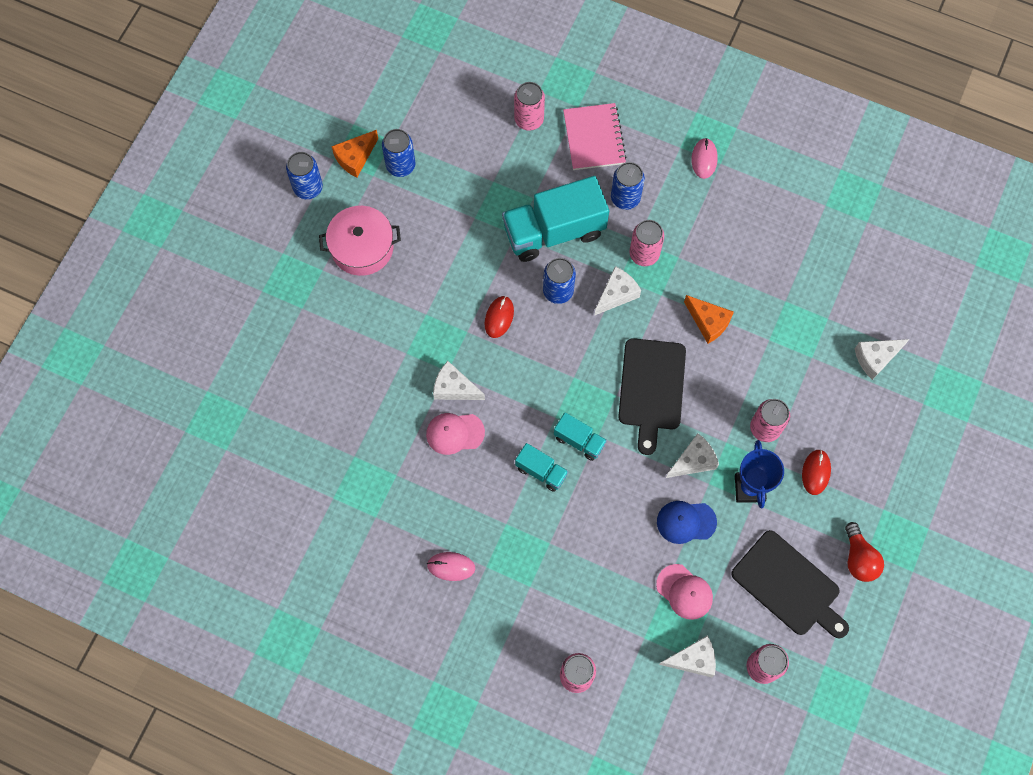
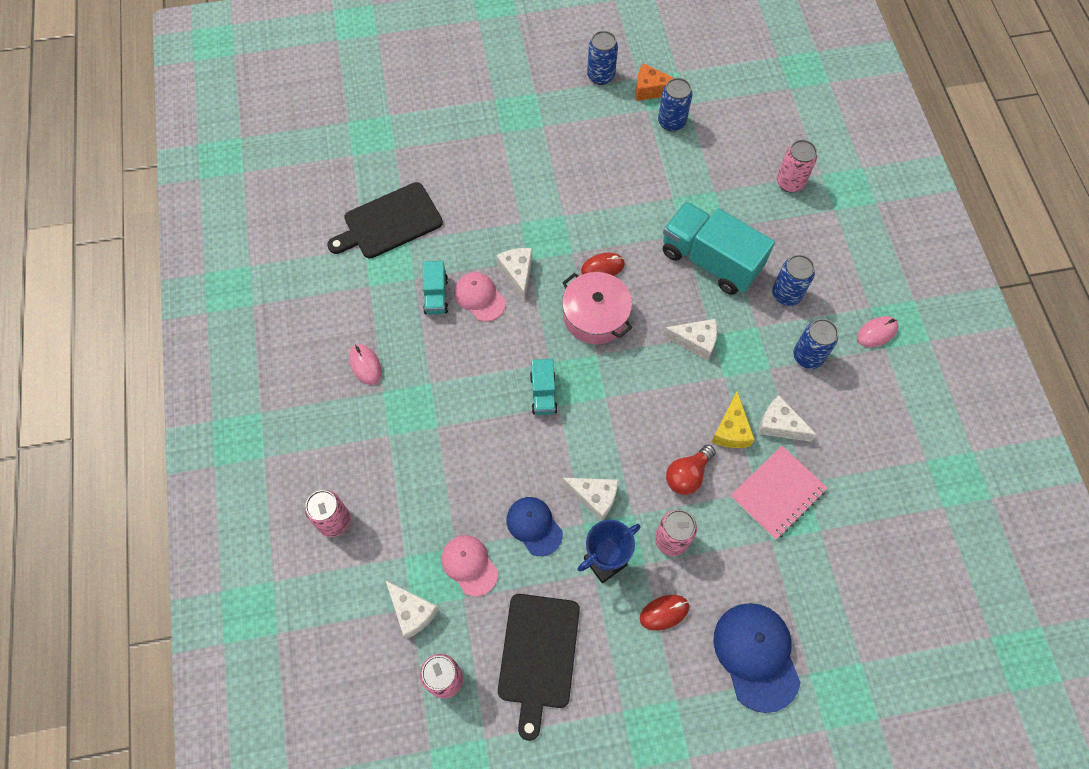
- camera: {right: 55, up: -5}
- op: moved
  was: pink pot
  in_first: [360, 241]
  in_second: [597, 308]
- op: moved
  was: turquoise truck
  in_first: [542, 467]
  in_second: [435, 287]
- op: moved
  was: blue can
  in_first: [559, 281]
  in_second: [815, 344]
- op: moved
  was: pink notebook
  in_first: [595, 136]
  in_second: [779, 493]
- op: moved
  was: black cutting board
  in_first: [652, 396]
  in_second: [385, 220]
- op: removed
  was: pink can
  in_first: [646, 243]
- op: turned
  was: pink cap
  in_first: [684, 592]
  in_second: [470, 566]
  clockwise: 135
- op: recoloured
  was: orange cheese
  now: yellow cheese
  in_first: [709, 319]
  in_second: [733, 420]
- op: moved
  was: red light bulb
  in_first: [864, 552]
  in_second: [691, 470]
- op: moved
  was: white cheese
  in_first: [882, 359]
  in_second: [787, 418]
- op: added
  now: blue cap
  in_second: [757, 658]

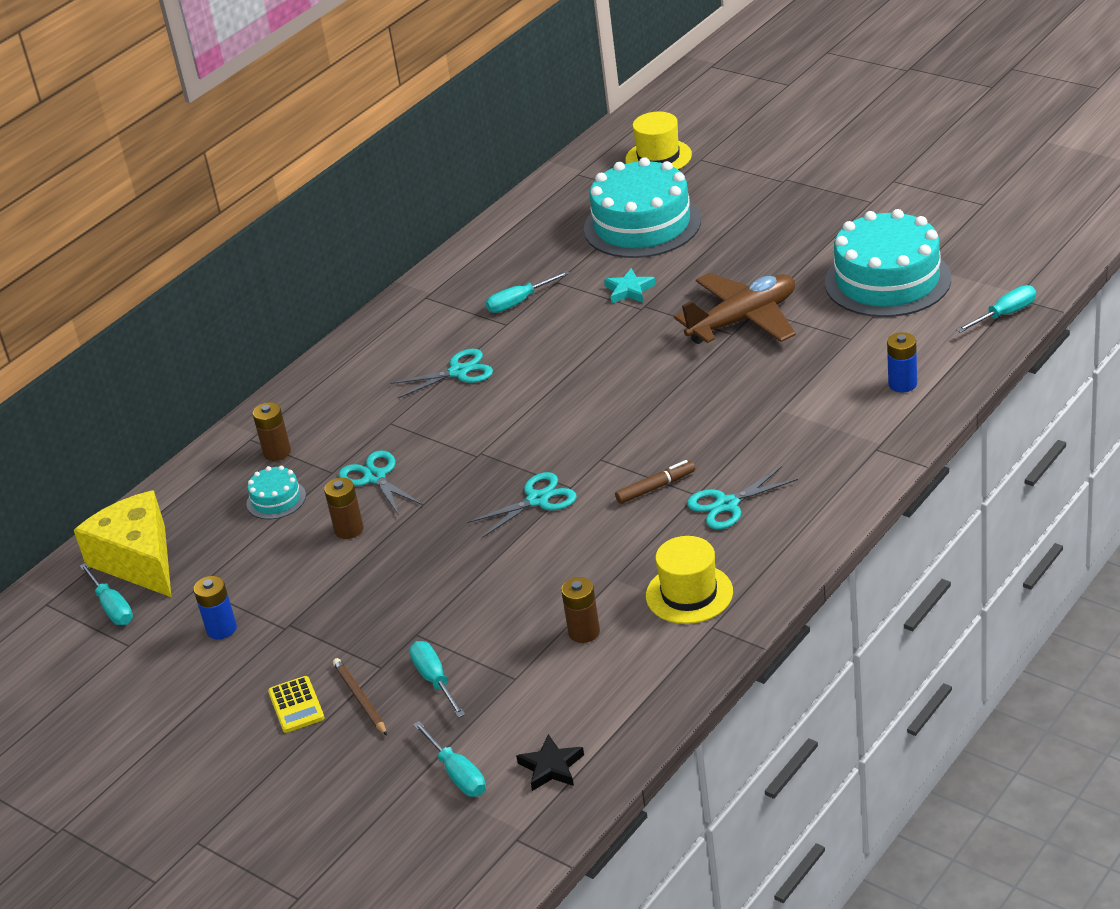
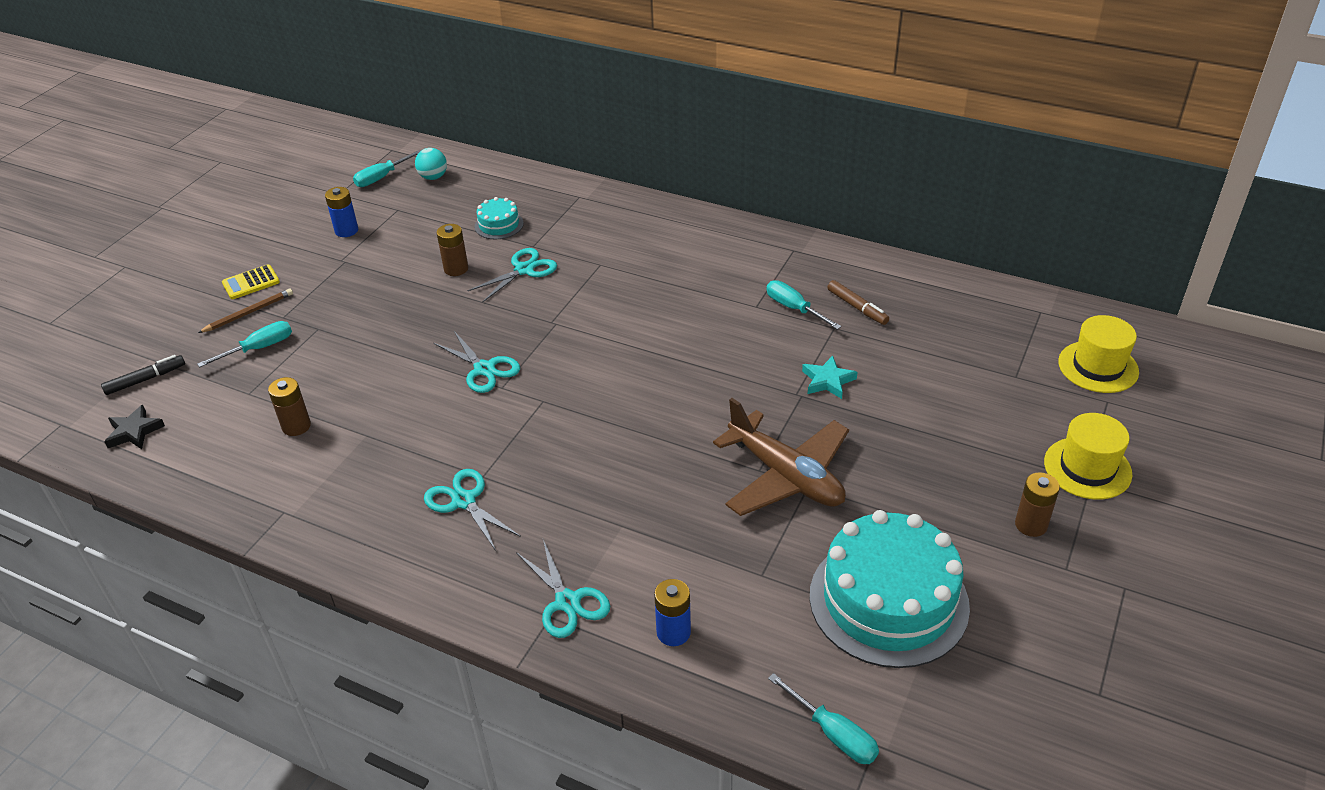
- camera: {right: 75, up: 5}
- op: replaced
  was: yellow cheese
  now: turquoise ball
  in_first: [122, 543]
  in_second: [431, 164]
- op: moved
  was: brown battery
  in_first: [272, 431]
  in_second: [1037, 504]
- op: moved
  was: turquoise scissors
  in_first: [441, 373]
  in_second: [563, 589]
- op: replaced
  was: turquoise screwdriver
  now: black marker
  in_first: [449, 759]
  in_second: [143, 375]
- op: removed
  was: turquoise cake
  in_first: [642, 207]
- op: moved
  was: brown marker
  in_first: [655, 482]
  in_second: [858, 302]
- op: moved
  was: yellow hat
  in_first: [689, 580]
  in_second: [1088, 456]

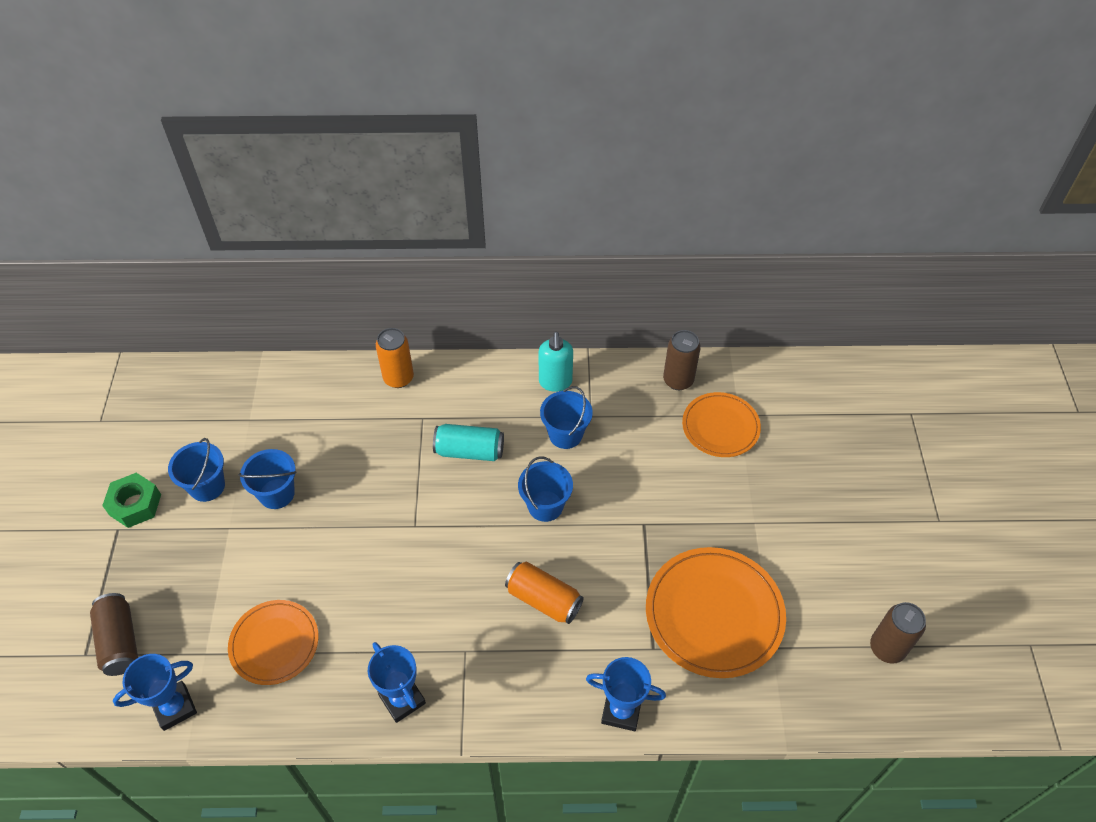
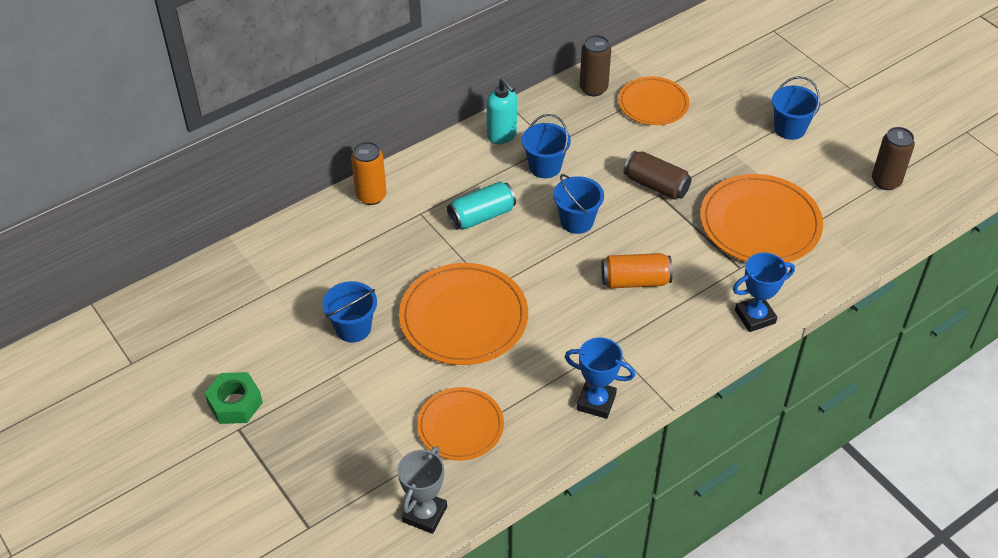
- camera: {right: -35, up: -5}
- op: moved
  was: brown can
  in_first: [114, 634]
  in_second: [657, 175]
- op: recoloured
  was: blue trophy
  now: grey trophy
  in_first: [155, 692]
  in_second: [422, 490]
- op: moved
  was: blue bucket
  in_first: [196, 470]
  in_second: [796, 108]
- op: added
  now: orange plate
  in_second: [463, 314]

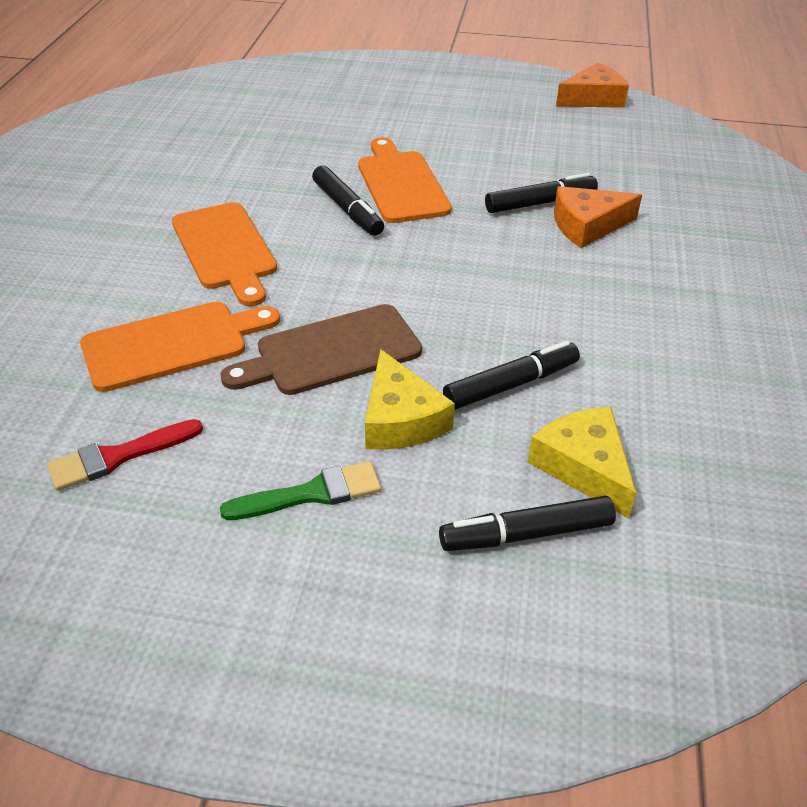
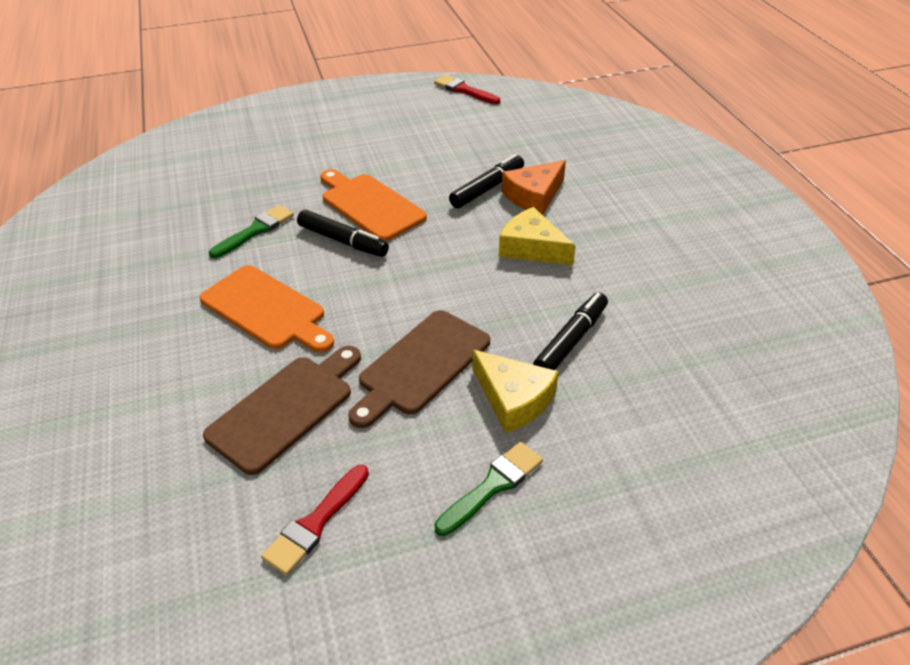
- camera: {right: -25, up: 0}
- op: recoloured
  was: orange cutting board
  now: brown cutting board
  in_first: [180, 347]
  in_second: [282, 410]
- op: removed
  was: black marker
  in_first: [527, 523]
- op: moved
  was: yellow cheese
  in_first: [582, 463]
  in_second: [537, 236]
- op: replaced
  was: orange cheese
  now: red brush
  in_first: [592, 85]
  in_second: [467, 89]
- op: added
  now: green brush
  in_second: [251, 231]

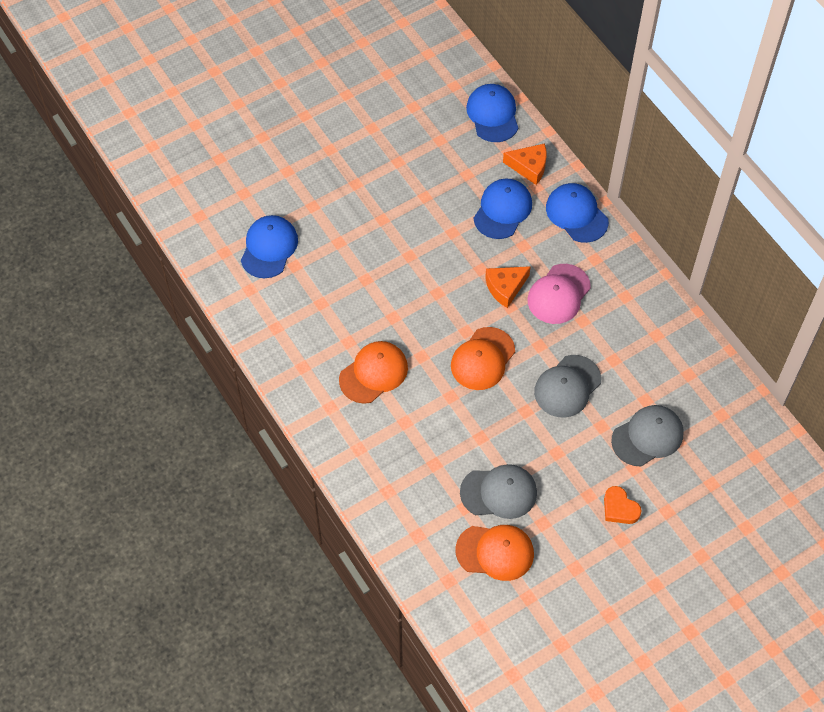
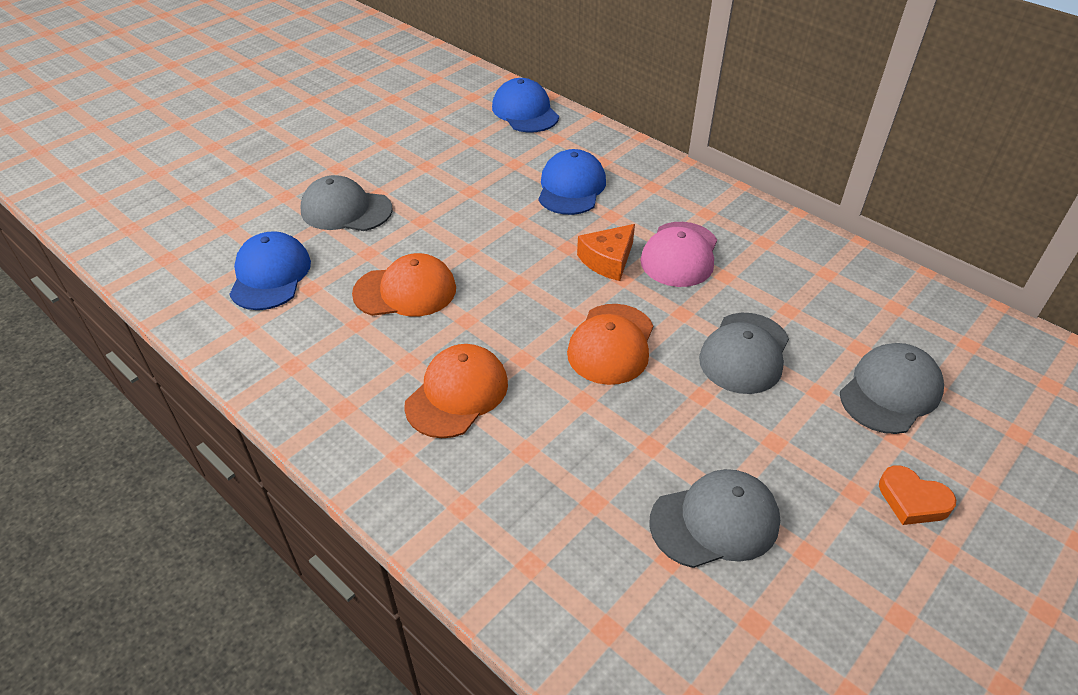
- camera: {right: -15, up: -15}
- op: moved
  was: orange cap
  in_first: [494, 553]
  in_second: [404, 284]
- op: removed
  was: orange cheese
  in_first: [524, 164]
- op: removed
  was: blue cap
  in_first: [577, 213]
- op: added
  now: grey cap
  in_second: [346, 203]

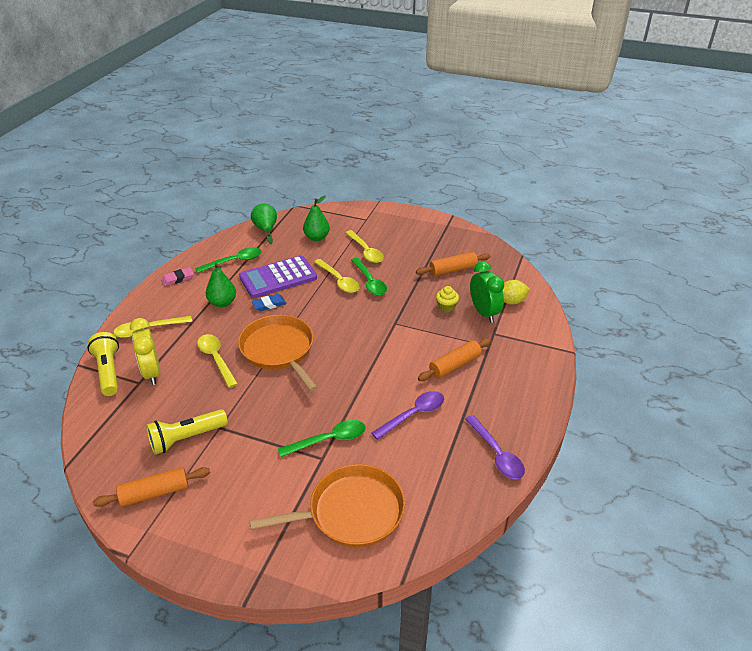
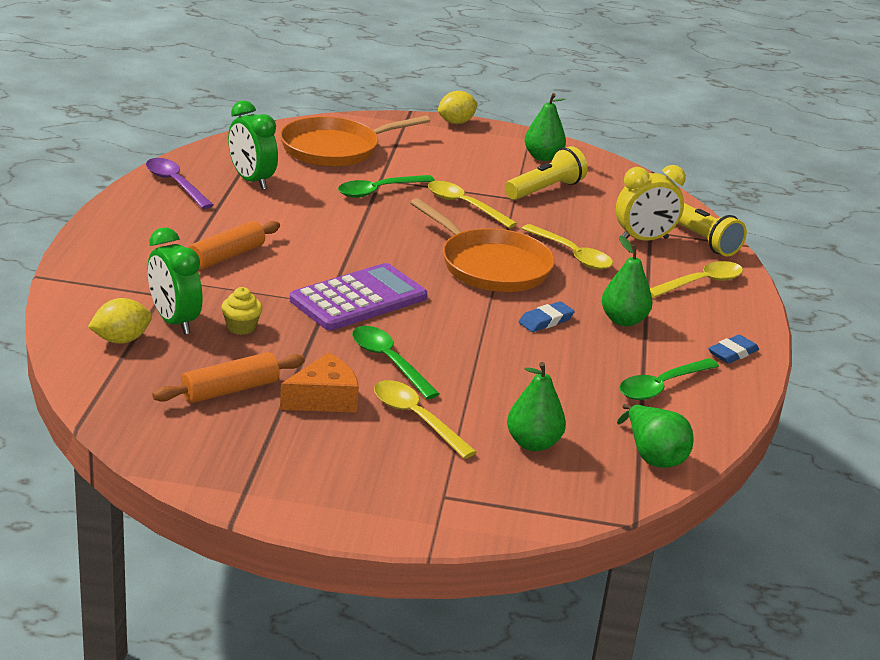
- camera: {right: 165, up: -10}
- op: replaced
  was: orange rolling pin
  now: green pear
  in_first: [151, 487]
  in_second: [545, 127]
- op: turned
  was: yellow clock
  in_first: [145, 351]
  in_second: [651, 203]
  clockwise: 105
- op: recoloured
  was: pink eraser
  now: blue eraser
  in_first: [177, 276]
  in_second: [733, 349]
- op: moved
  was: purple calculator
  in_first: [278, 277]
  in_second: [358, 296]
- op: moved
  was: yellow spoon
  in_first: [337, 276]
  in_second: [472, 204]
- op: removed
  was: purple spoon
  in_first: [407, 415]
- op: added
  now: green clock
  in_second: [253, 145]
- op: added
  now: orange cheese
  in_second: [319, 382]
- op: added
  now: yellow lemon
  in_second: [458, 107]

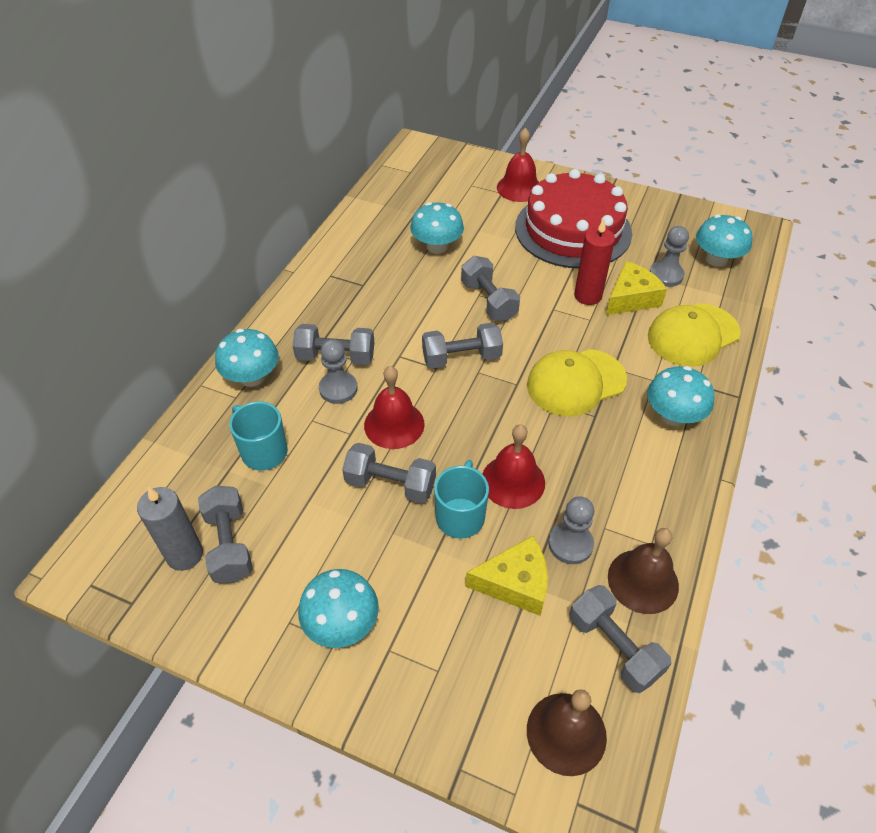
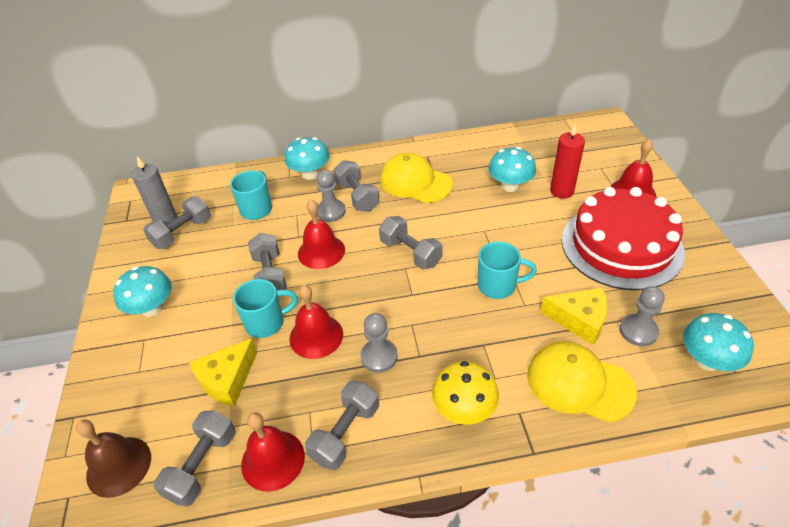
- camera: {right: 60, up: -5}
- op: moved
  was: grey dumbbell
  in_first: [490, 288]
  in_second: [342, 425]
- op: turned
  was: yellow cheese
  in_first: [506, 576]
  in_second: [223, 372]
  clockwise: 75
- op: moved
  was: yellow cap
  in_first: [577, 382]
  in_second: [416, 178]
- op: moved
  was: grey pawn
  in_first: [571, 530]
  in_second: [379, 343]
- op: moved
  was: red candle
  in_first: [594, 262]
  in_second: [567, 161]
- op: recoloured
  was: brown bell
  now: red bell
  in_first: [643, 571]
  in_second: [273, 452]
- op: recoloured
  was: turquoise mushroom
  now: yellow mushroom
  in_first: [680, 396]
  in_second: [465, 392]
- op: added
  now: turquoise mug
  in_second: [507, 270]

